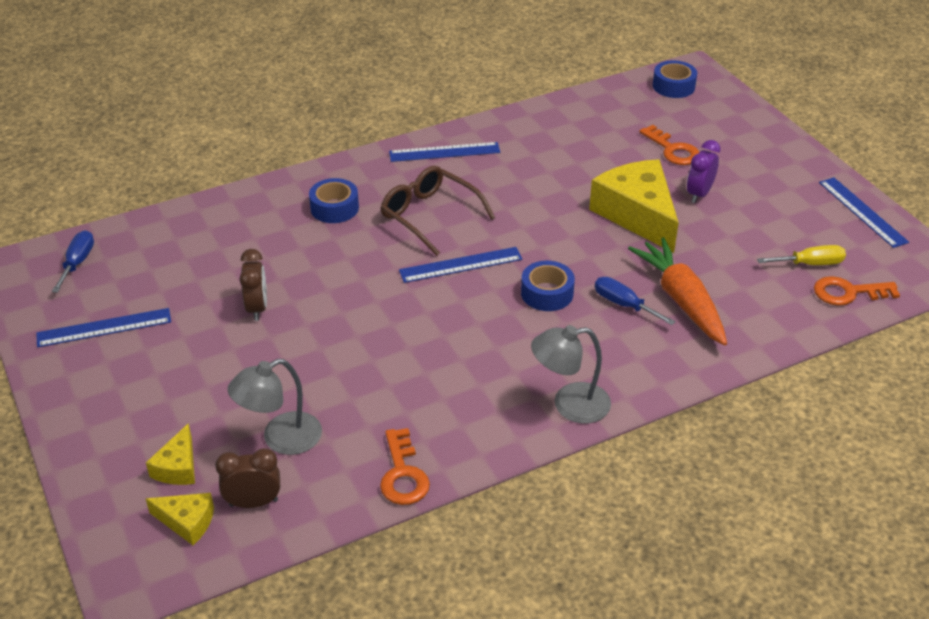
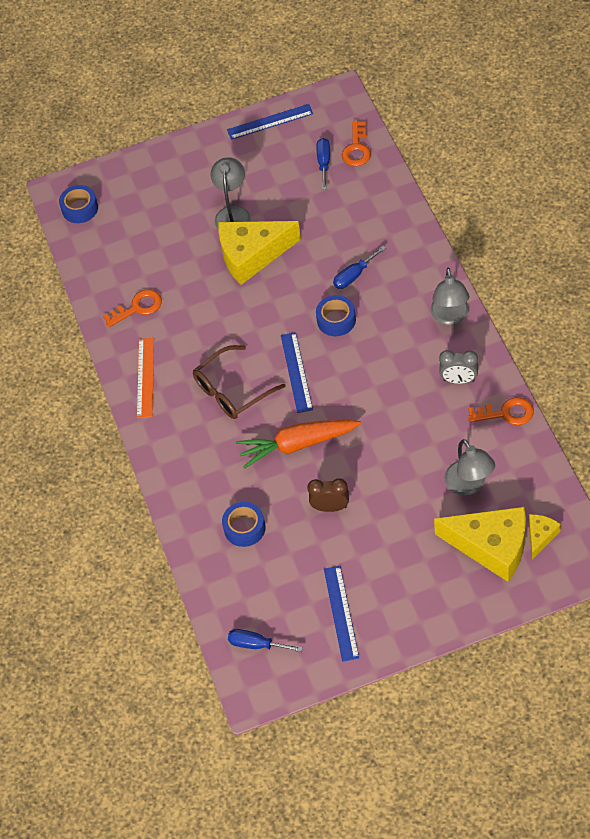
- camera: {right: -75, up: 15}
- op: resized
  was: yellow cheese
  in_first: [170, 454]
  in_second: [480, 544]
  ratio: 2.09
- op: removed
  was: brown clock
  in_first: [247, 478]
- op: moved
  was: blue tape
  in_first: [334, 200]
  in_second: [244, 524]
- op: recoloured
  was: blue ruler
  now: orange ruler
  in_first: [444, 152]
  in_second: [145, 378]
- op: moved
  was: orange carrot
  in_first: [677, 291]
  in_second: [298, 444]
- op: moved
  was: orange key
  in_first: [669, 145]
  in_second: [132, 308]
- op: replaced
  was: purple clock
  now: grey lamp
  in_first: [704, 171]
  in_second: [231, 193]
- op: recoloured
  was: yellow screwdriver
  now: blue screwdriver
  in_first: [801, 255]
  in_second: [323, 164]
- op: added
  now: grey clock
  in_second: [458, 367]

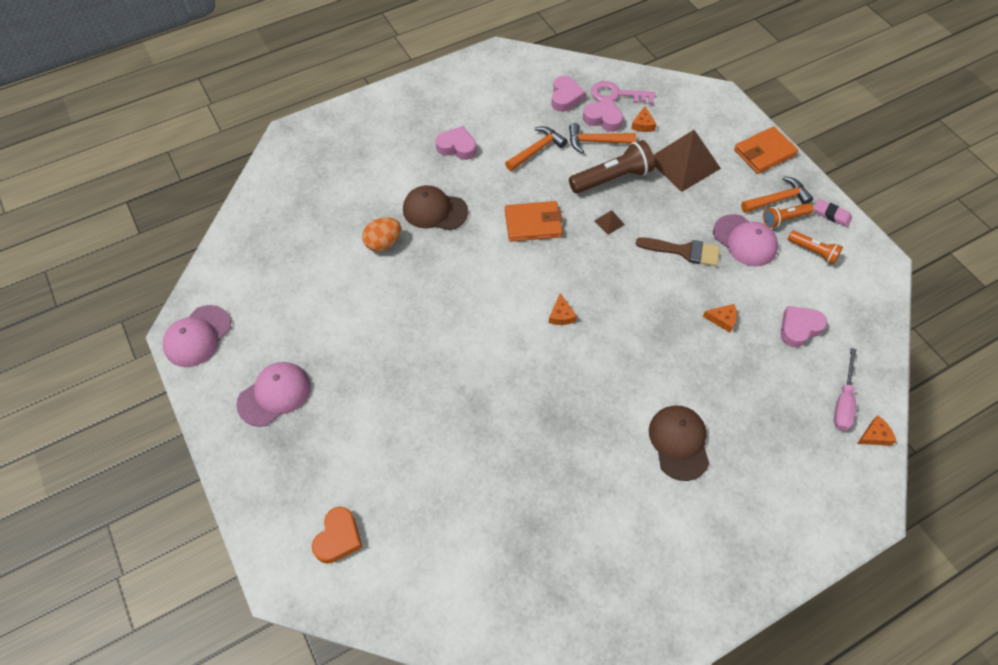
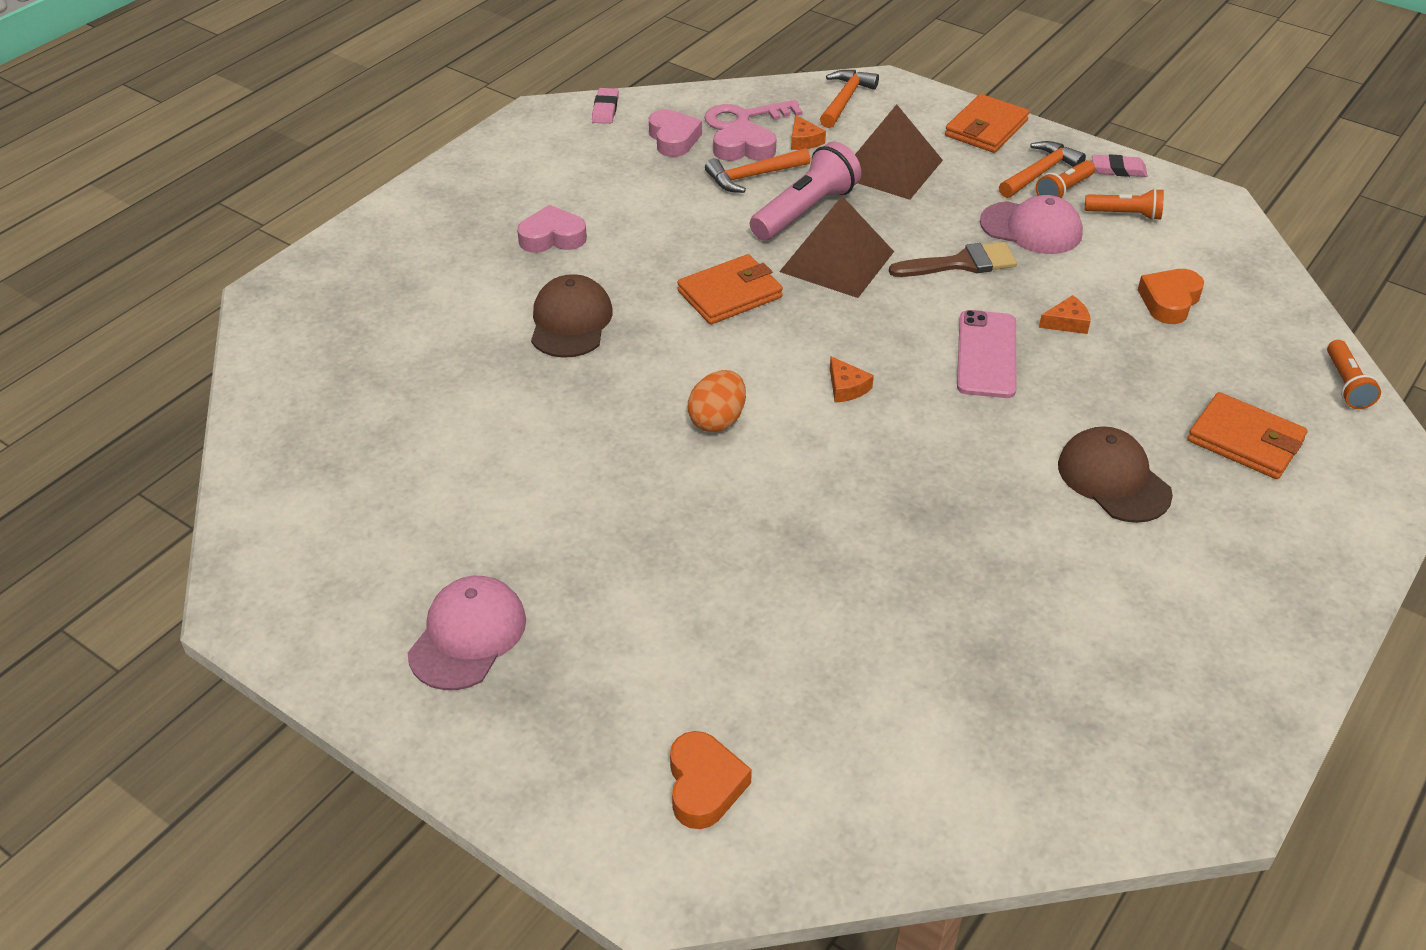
- camera: {right: -25, up: -15}
- op: removed
  was: pink cap
  in_first: [197, 336]
- op: moved
  was: orange egg
  in_first: [381, 234]
  in_second: [717, 401]
- op: turned
  was: brown cap
  in_first: [435, 207]
  in_second: [572, 316]
  clockwise: 105
- op: moved
  was: orange hammer
  in_first: [536, 148]
  in_second: [849, 99]
- op: recoloured
  was: brown flashlight
  now: pink flashlight
  in_first: [612, 167]
  in_second: [805, 191]
- op: resized
  was: brown pyramid
  in_first: [609, 222]
  in_second: [836, 247]
  ratio: 2.5
- op: recoloured
  was: pink heart
  now: orange heart
  in_first: [803, 326]
  in_second: [1171, 296]
- op: removed
  was: pink screwdriver
  in_first: [845, 389]
- op: replaced
  was: orange cheese
  now: orange flashlight
  in_first: [876, 431]
  in_second: [1354, 374]
- op: added
  now: pink eraser
  in_second: [605, 106]
- op: added
  now: pink phone
  in_second: [986, 354]
- op: added
  now: orange wallet
  in_second: [1247, 435]

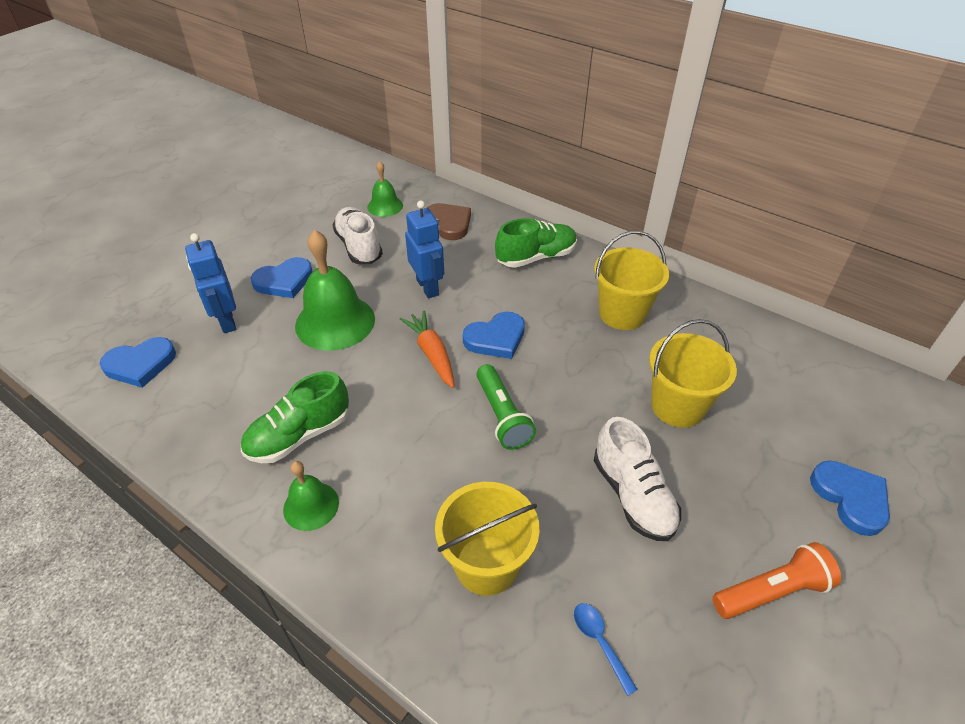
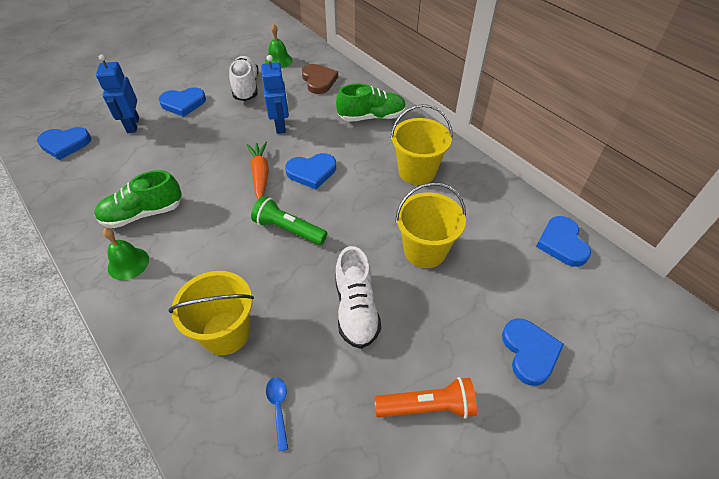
- camera: {right: 15, up: 5}
- op: removed
  was: green bell
  in_first: [335, 290]
- op: turned
  was: green flashlight
  in_first: [506, 407]
  in_second: [289, 220]
  clockwise: 120
- op: added
  now: blue heart
  in_second: [563, 241]

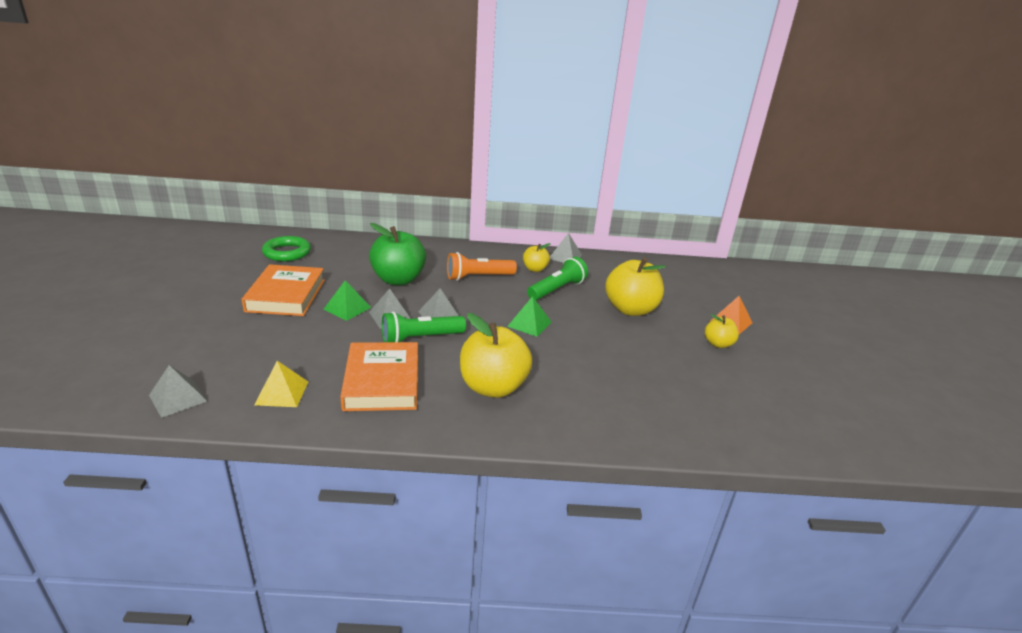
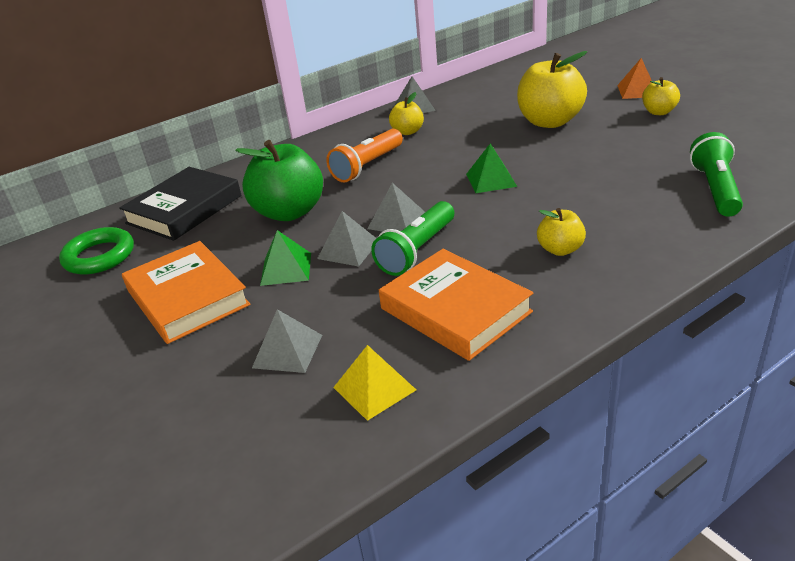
- camera: {right: -30, up: 5}
- op: moved
  was: grey pyramid
  in_first: [178, 391]
  in_second: [287, 341]
- op: resized
  was: yellow apple
  in_first: [496, 355]
  in_second: [561, 232]
  ratio: 0.52
- op: moved
  was: green flashlight
  in_first: [557, 278]
  in_second: [716, 174]
- op: added
  now: black book
  in_second: [180, 204]

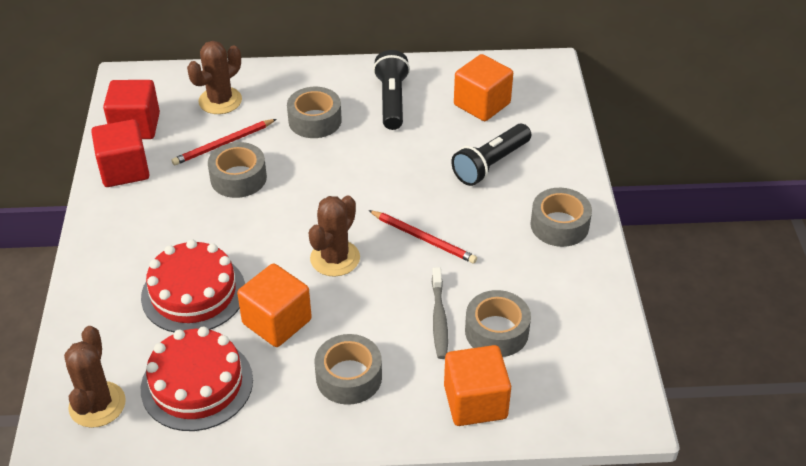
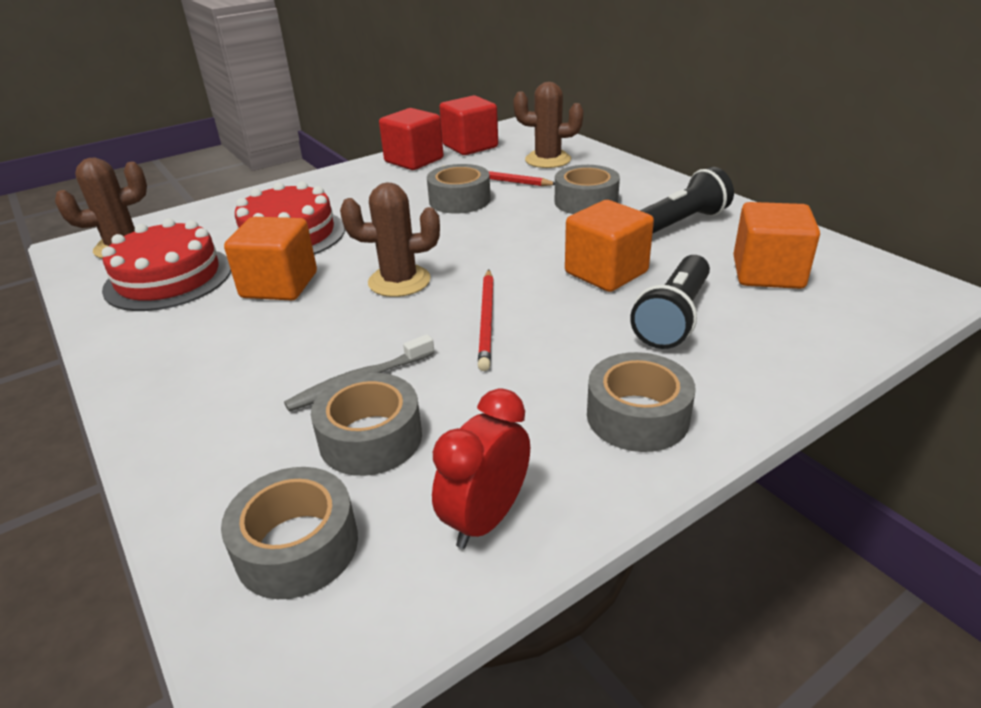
- camera: {right: 60, up: -10}
- op: moved
  was: grey tape
  in_first: [348, 369]
  in_second: [289, 533]
- op: moved
  was: orange cube
  in_first: [477, 385]
  in_second: [609, 246]
- op: turned
  was: black flashlight
  in_first: [491, 155]
  in_second: [670, 302]
  clockwise: -75
- op: added
  now: red clock
  in_second: [481, 468]

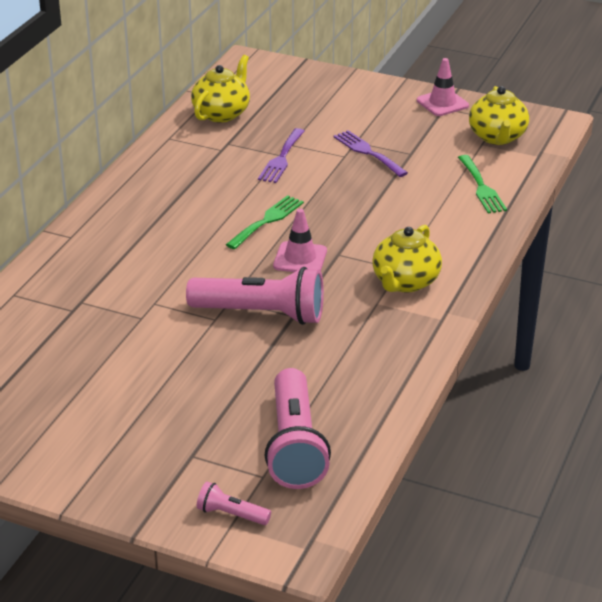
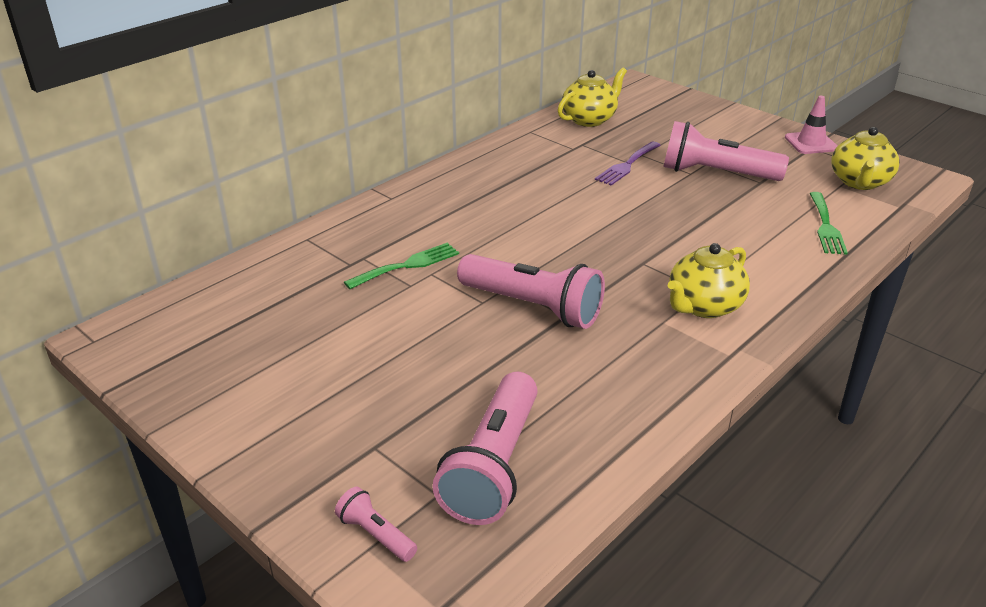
- camera: {right: 20, up: 0}
- op: moved
  was: green fork
  in_first: [265, 222]
  in_second: [401, 266]
- op: removed
  was: pink traffic cone
  in_first: [300, 240]
- op: replaced
  was: purple fork
  now: pink flashlight
  in_first: [370, 153]
  in_second: [726, 151]

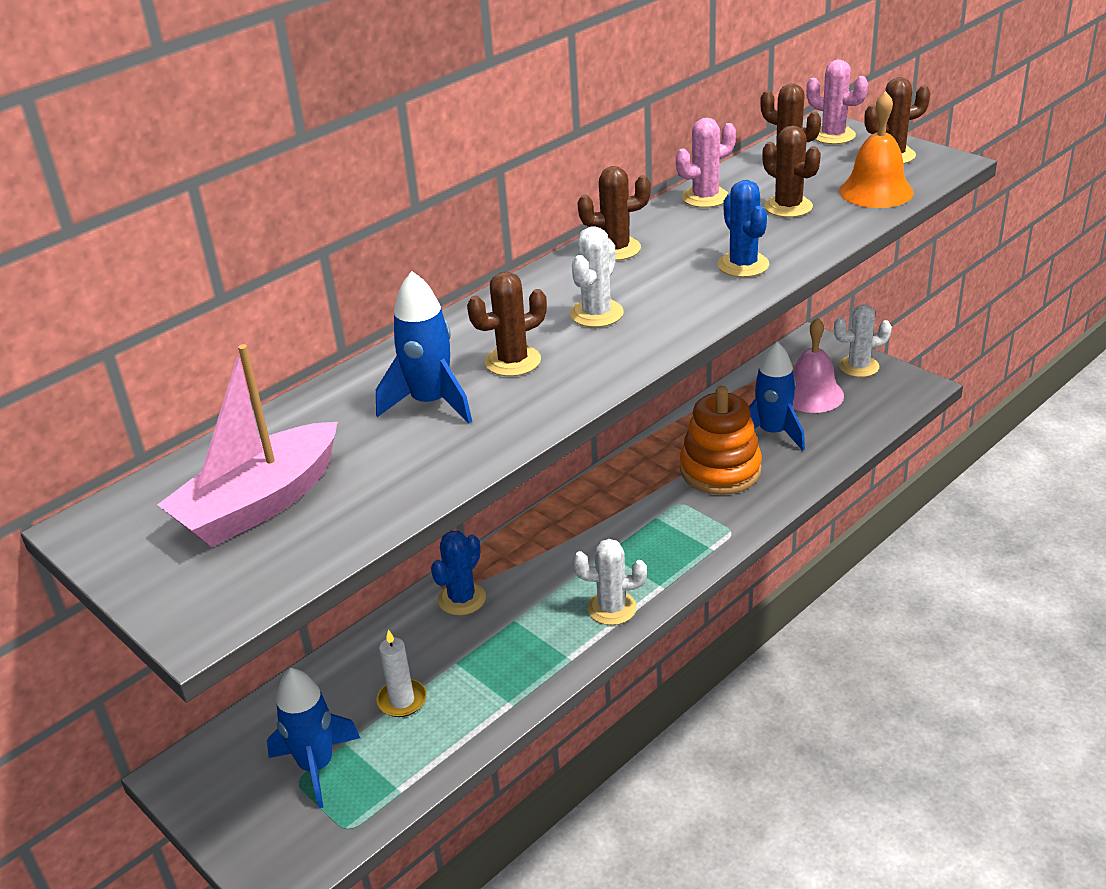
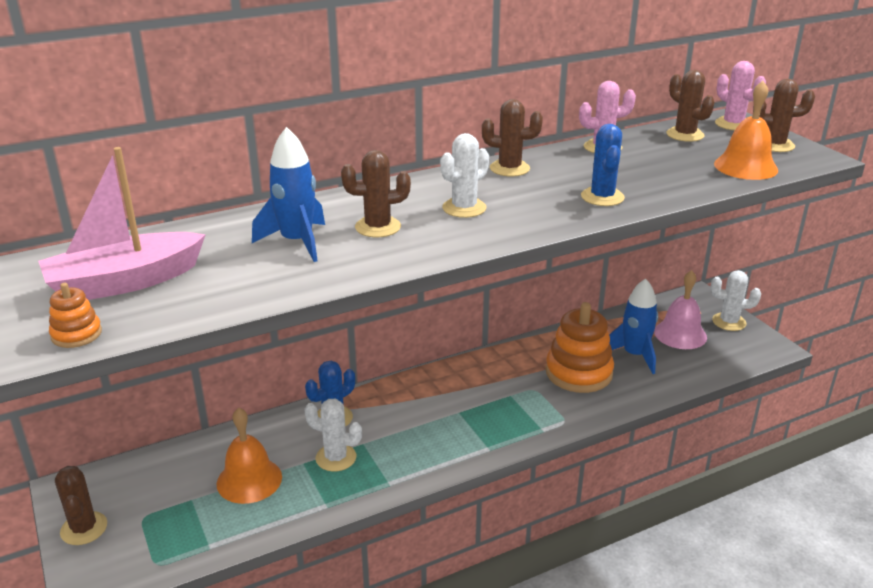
- camera: {right: 15, up: -5}
- op: removed
  was: blue rocket
  in_first: [313, 738]
- op: replaced
  was: white candle
  now: orange bell
  in_first: [401, 673]
  in_second: [249, 455]
- op: moved
  was: white cactus
  in_first: [610, 582]
  in_second: [333, 435]
- op: moved
  was: brown cactus
  in_first: [791, 171]
  in_second: [81, 505]
- op: added
  now: orange stacking toy
  in_second: [75, 315]

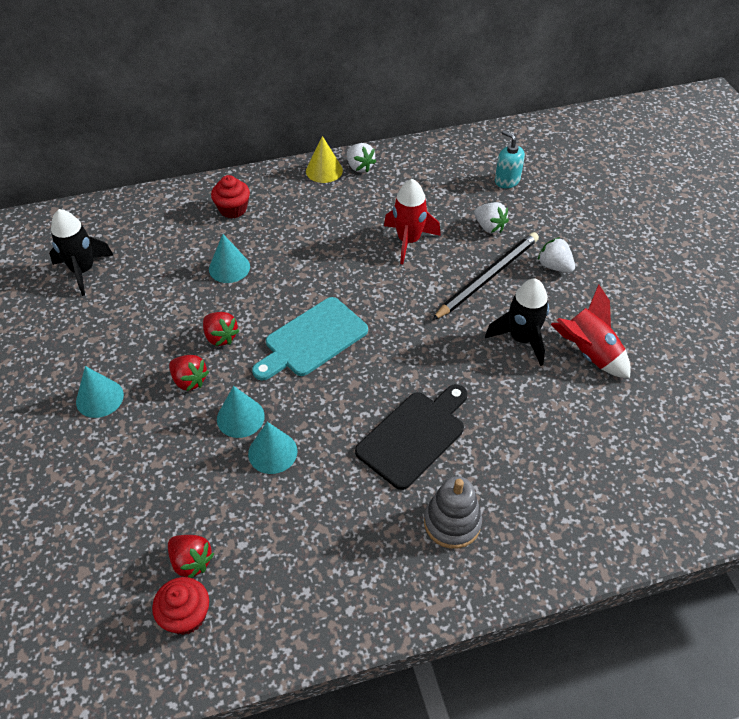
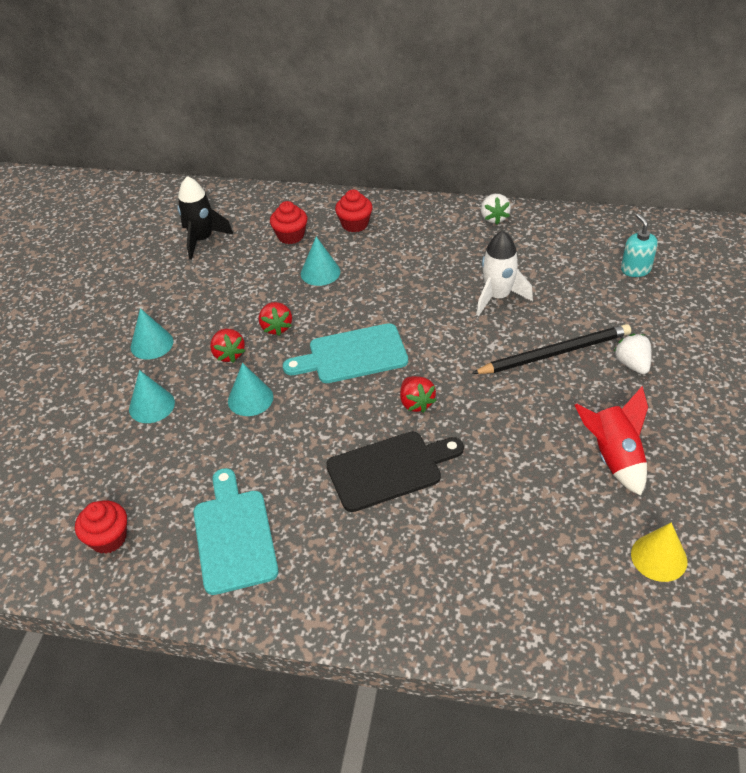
- camera: {right: 30, up: -5}
- op: moved
  was: red strawberry
  in_first: [191, 556]
  in_second: [418, 394]
- op: moved
  was: turquoise cone
  in_first: [273, 448]
  in_second: [152, 396]
- op: moved
  was: yellow cone
  in_first: [324, 159]
  in_second: [659, 552]
- op: recoloured
  was: red rocket
  now: white rocket
  in_first: [412, 221]
  in_second: [504, 273]
- op: removed
  was: grey stacking toy
  in_first: [453, 512]
- op: removed
  was: white strawberry
  in_first: [491, 218]
- op: removed
  was: black rocket
  in_first: [517, 322]
- op: added
  now: turquoise cutting board
  in_second: [236, 531]
- op: added
  now: red cupcake
  in_second: [288, 222]

